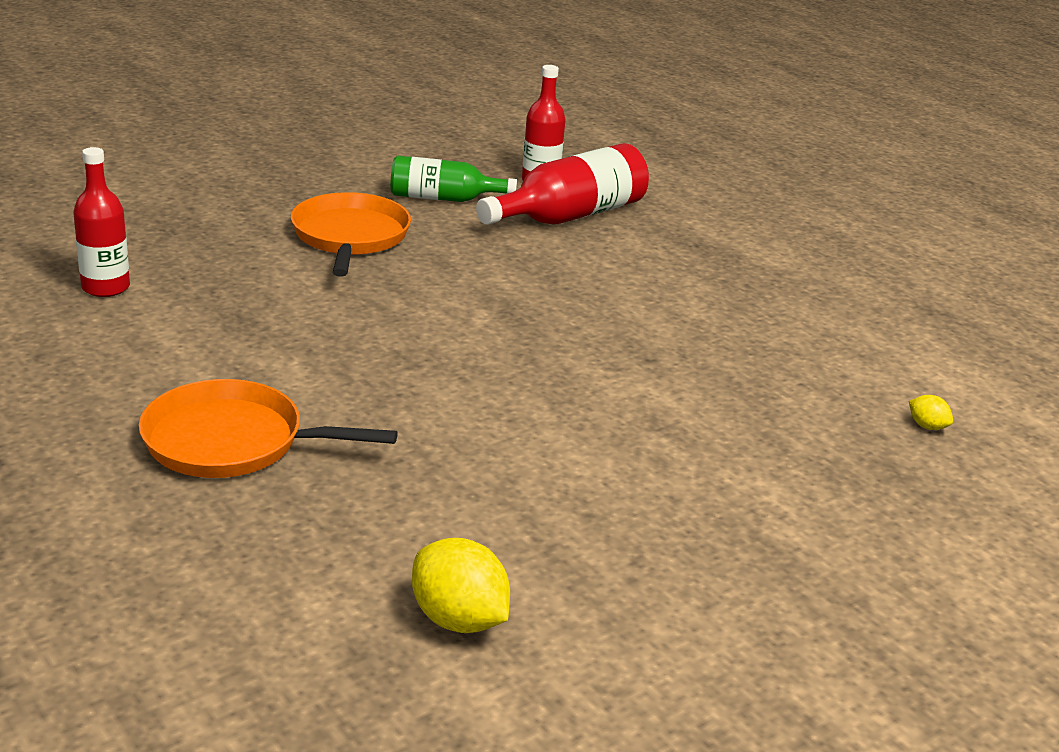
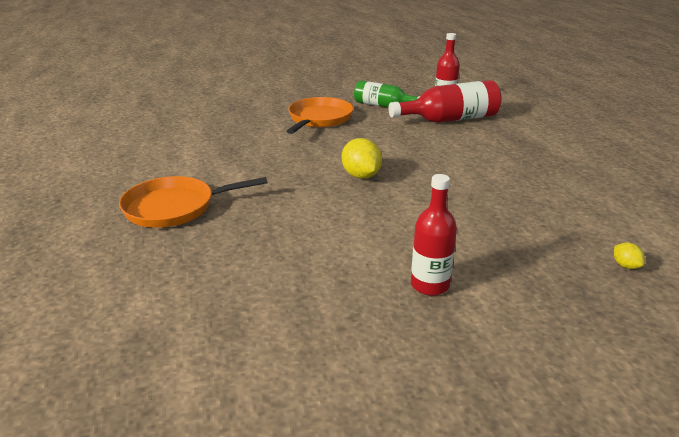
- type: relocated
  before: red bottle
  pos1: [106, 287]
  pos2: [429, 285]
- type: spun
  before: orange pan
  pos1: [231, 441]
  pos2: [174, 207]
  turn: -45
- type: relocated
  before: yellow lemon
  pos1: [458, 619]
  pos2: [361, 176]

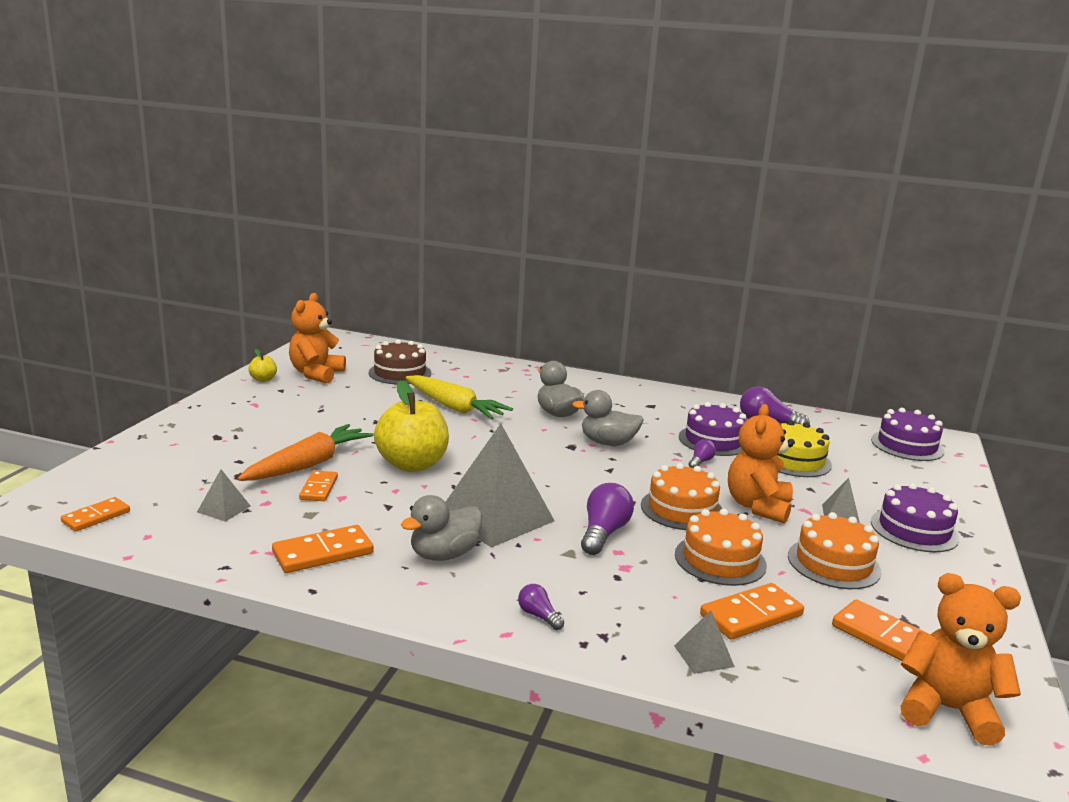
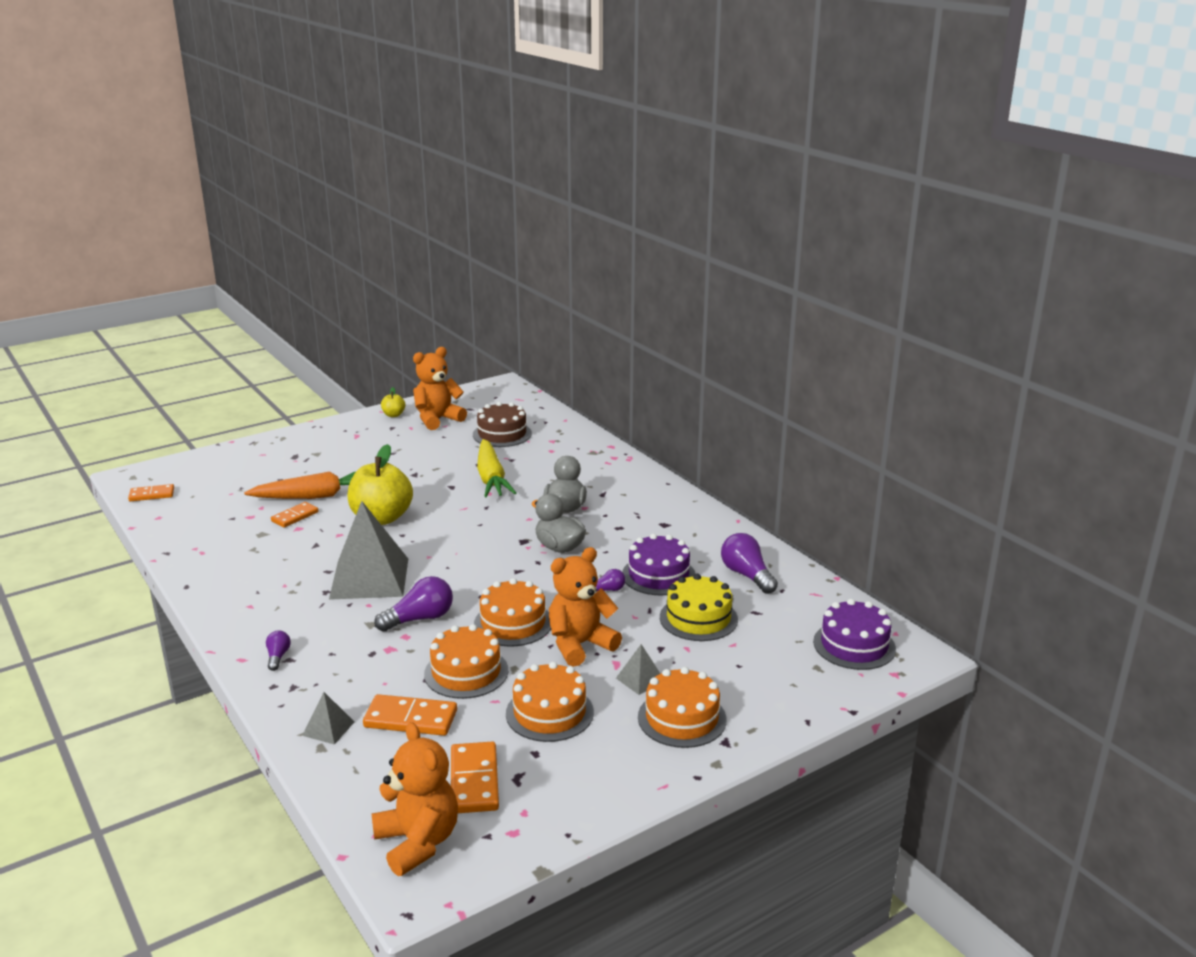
- type: missing
  before: grey pyramid
  pos1: [224, 509]
- type: colour
  before: purple cake
  after: orange cake
  pos1: [914, 530]
  pos2: [682, 718]
- type: missing
  before: grey duck
  pos1: [444, 555]
- type: missing
  before: orange domino
  pos1: [323, 553]

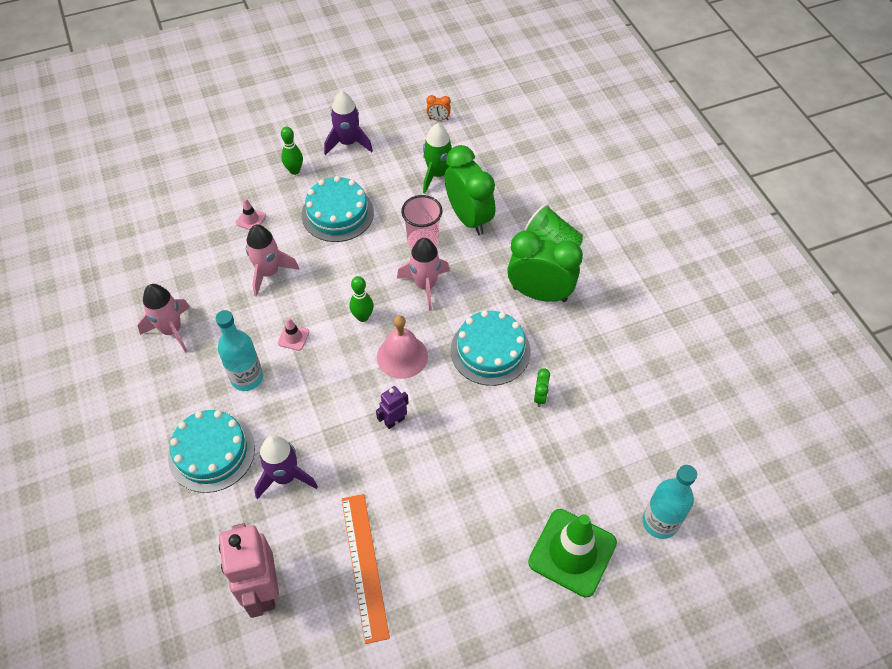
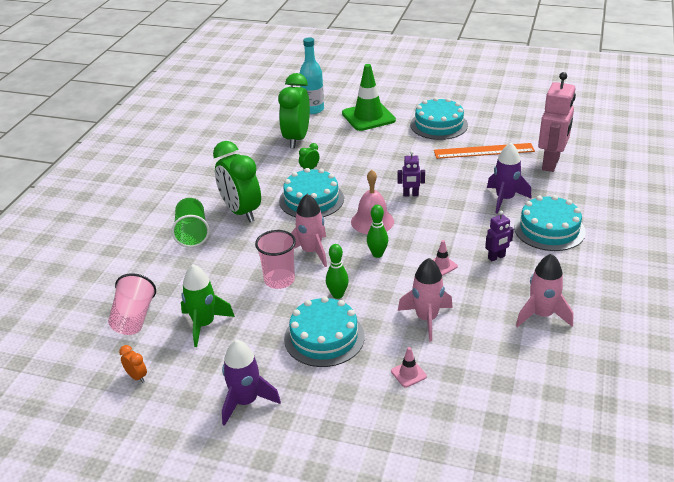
- type: relocated
  before: green bowling pin
  pos1: [294, 170]
  pos2: [337, 295]
- type: relocated
  before: green clock
  pos1: [468, 218]
  pos2: [296, 139]
- type: exchanged
  before: turquoise bottle
  after: purple robot
  pos1: [247, 378]
  pos2: [496, 257]
- type: spun
  before: orange ruler
  pos1: [364, 565]
  pos2: [484, 151]
  turn: 60
- type: appeared
  after: turquoise cake
  pos2: [439, 125]
- type: appeared
  after: pink cup
  pos2: [134, 318]

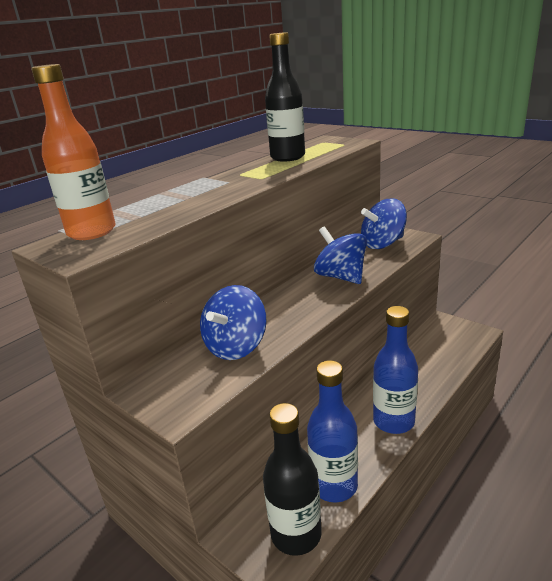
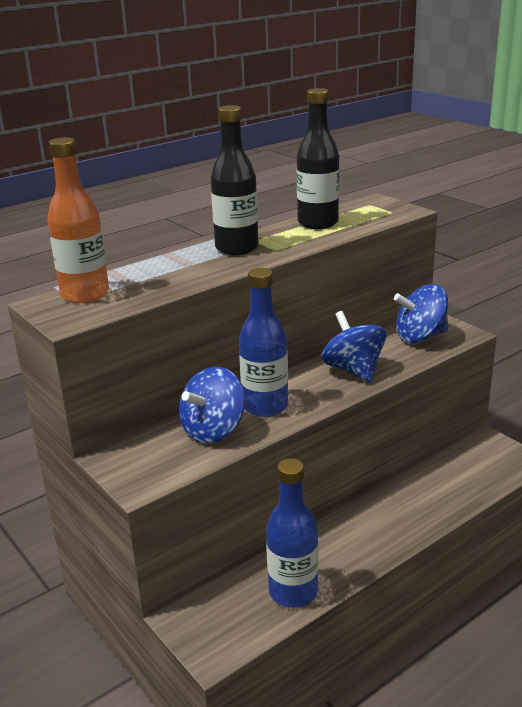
- type: relocated
  before: blue bottle
  pos1: [393, 421]
  pos2: [265, 406]
- type: relocated
  before: black bottle
  pos1: [296, 534]
  pos2: [237, 248]

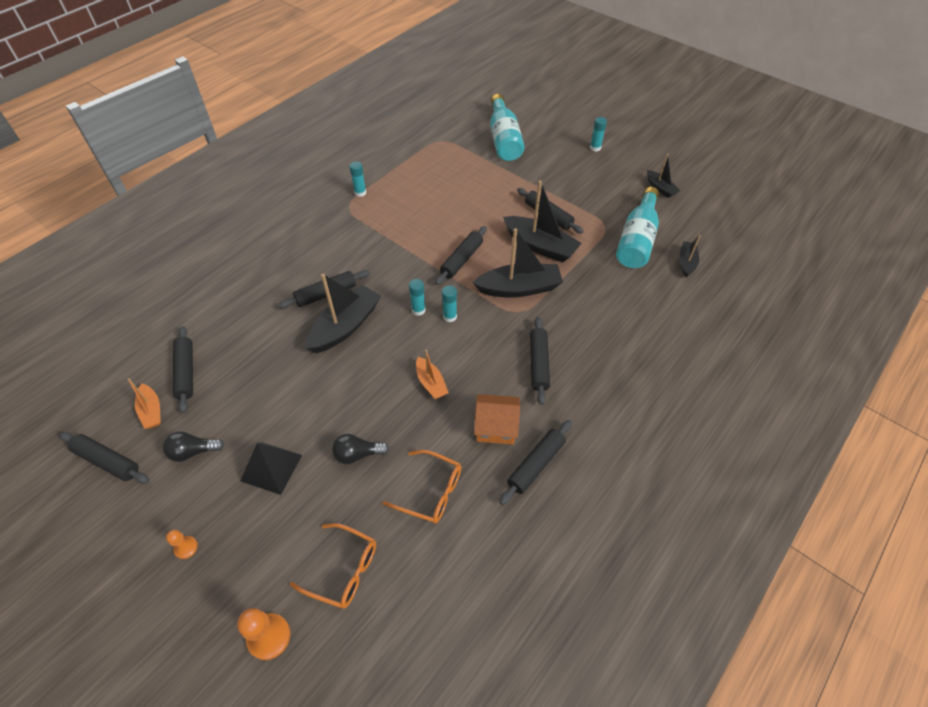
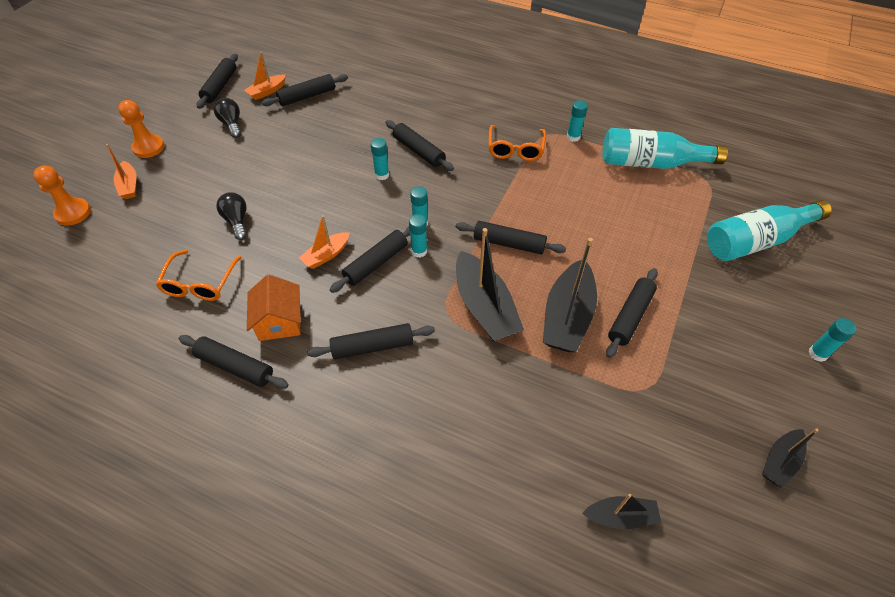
- type: relocated
  before: turquoise bottle
  pos1: [637, 240]
  pos2: [651, 163]
- type: exchanged
  before: black boat
  after: turquoise glue stick
  pos1: [345, 326]
  pos2: [382, 175]
- type: missing
  before: black pyramid
  pos1: [271, 467]
- type: relocated
  before: orange glasses
  pos1: [343, 570]
  pos2: [515, 149]
- type: size
  before: orange pawn
  pos1: [186, 547]
  pos2: [148, 147]
  scale: 1.75
- type: appeared
  after: orange boat
  pos2: [129, 185]
- type: appeared
  after: black rolling pin
  pos2: [376, 263]

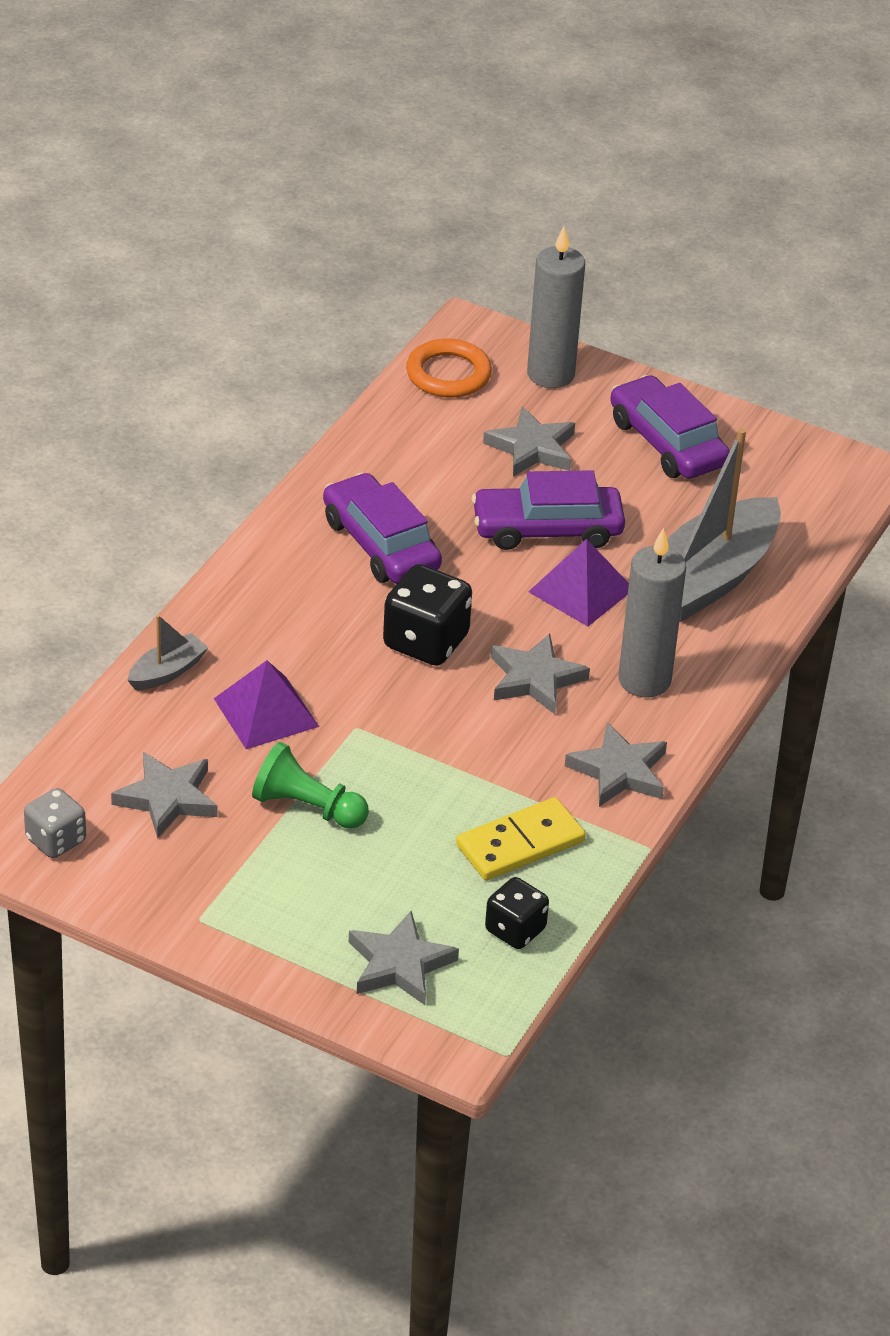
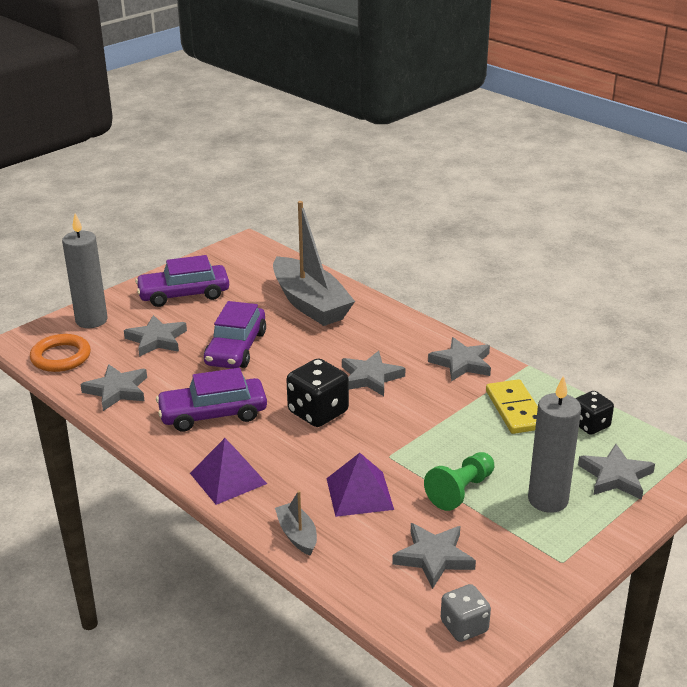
- type: relocated
  before: grey candle
  pos1: [644, 680]
  pos2: [548, 500]
- type: relocated
  before: purple pyramid
  pos1: [581, 590]
  pos2: [228, 478]
- type: appeared
  after: grey star
  pos2: [117, 390]

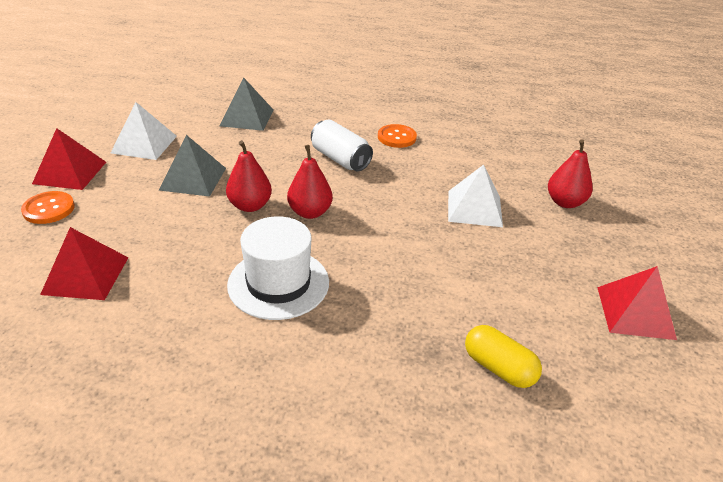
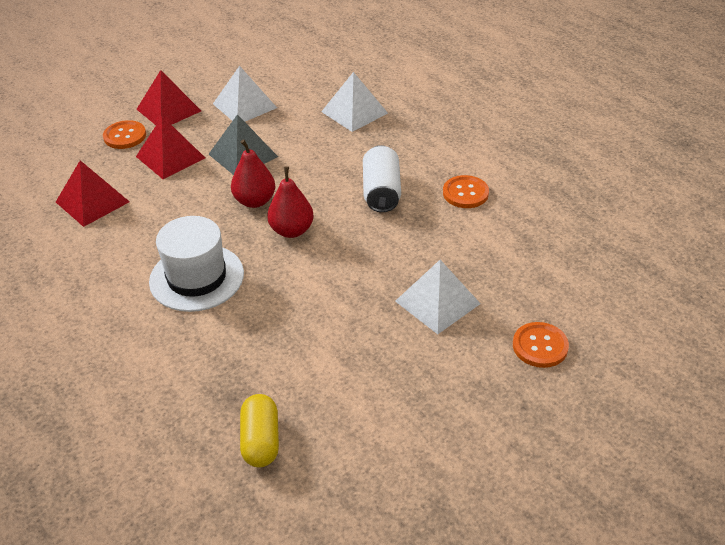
- type: colour
  before: grey pyramid
  after: white pyramid
  pos1: [246, 117]
  pos2: [354, 112]
- type: exchanged
  before: red pear
  after: orange button
  pos1: [565, 202]
  pos2: [540, 346]
- type: relocated
  before: red pyramid
  pos1: [635, 312]
  pos2: [170, 157]

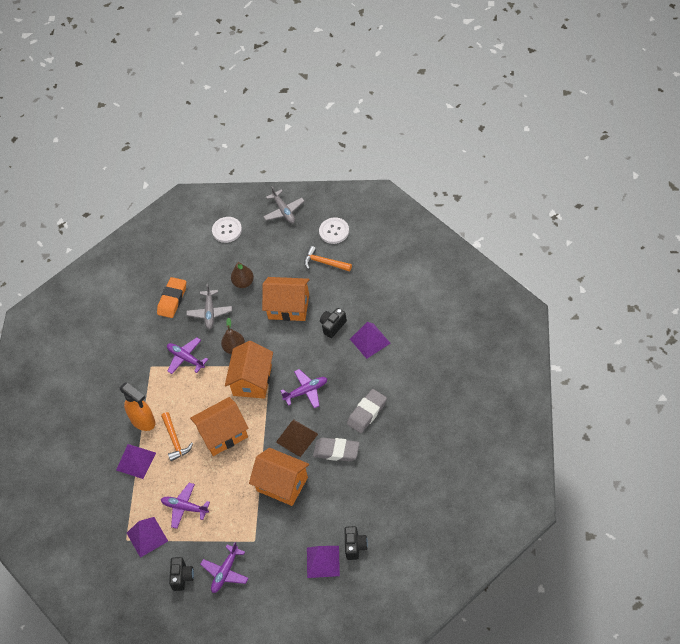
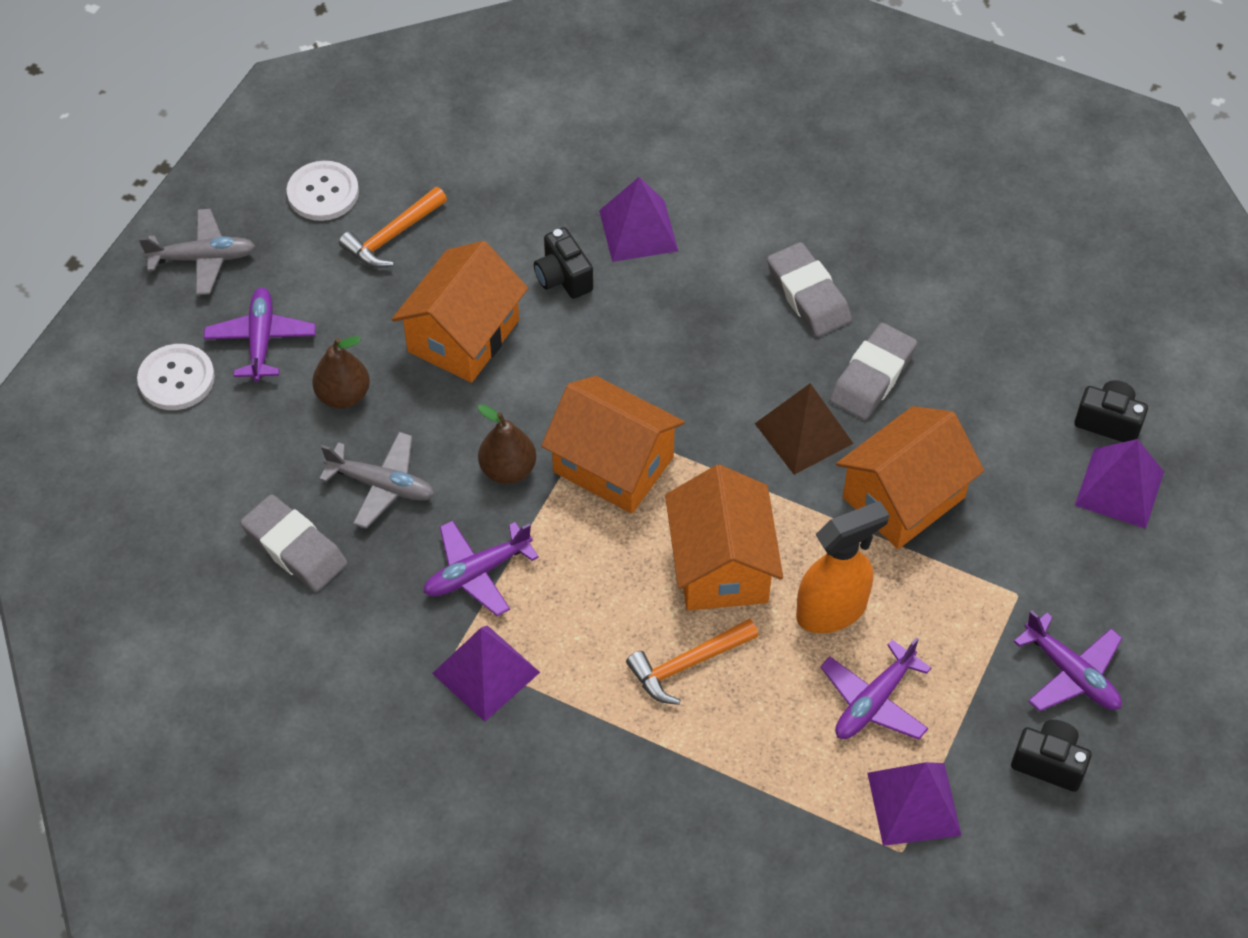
- type: colour
  before: orange eraser
  after: grey eraser
  pos1: [172, 299]
  pos2: [295, 548]
- type: relocated
  before: purple plane
  pos1: [306, 391]
  pos2: [261, 339]
- type: relocated
  before: orange spray bottle
  pos1: [143, 421]
  pos2: [832, 610]
- type: spun
  before: orange hammer
  pos1: [175, 440]
  pos2: [687, 665]
  turn: 150
- type: relocated
  before: purple pyramid
  pos1: [136, 461]
  pos2: [485, 672]

